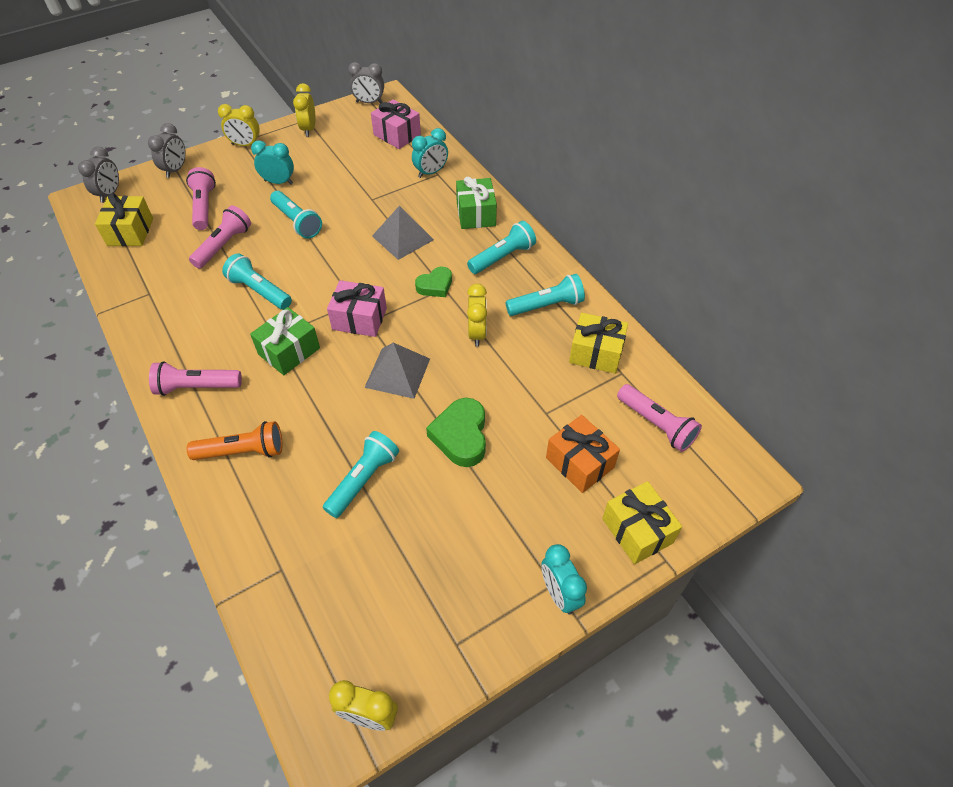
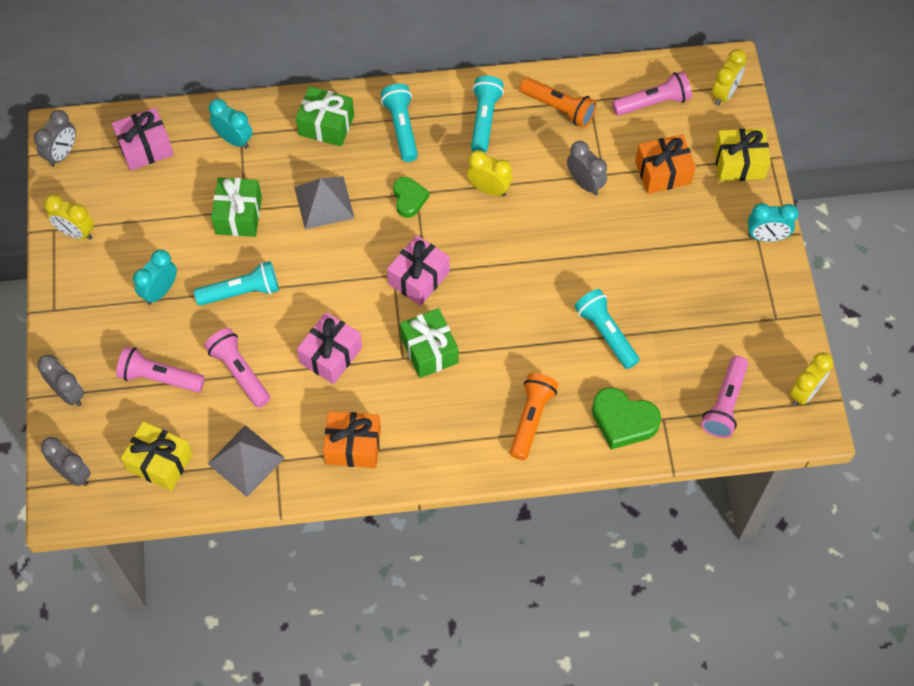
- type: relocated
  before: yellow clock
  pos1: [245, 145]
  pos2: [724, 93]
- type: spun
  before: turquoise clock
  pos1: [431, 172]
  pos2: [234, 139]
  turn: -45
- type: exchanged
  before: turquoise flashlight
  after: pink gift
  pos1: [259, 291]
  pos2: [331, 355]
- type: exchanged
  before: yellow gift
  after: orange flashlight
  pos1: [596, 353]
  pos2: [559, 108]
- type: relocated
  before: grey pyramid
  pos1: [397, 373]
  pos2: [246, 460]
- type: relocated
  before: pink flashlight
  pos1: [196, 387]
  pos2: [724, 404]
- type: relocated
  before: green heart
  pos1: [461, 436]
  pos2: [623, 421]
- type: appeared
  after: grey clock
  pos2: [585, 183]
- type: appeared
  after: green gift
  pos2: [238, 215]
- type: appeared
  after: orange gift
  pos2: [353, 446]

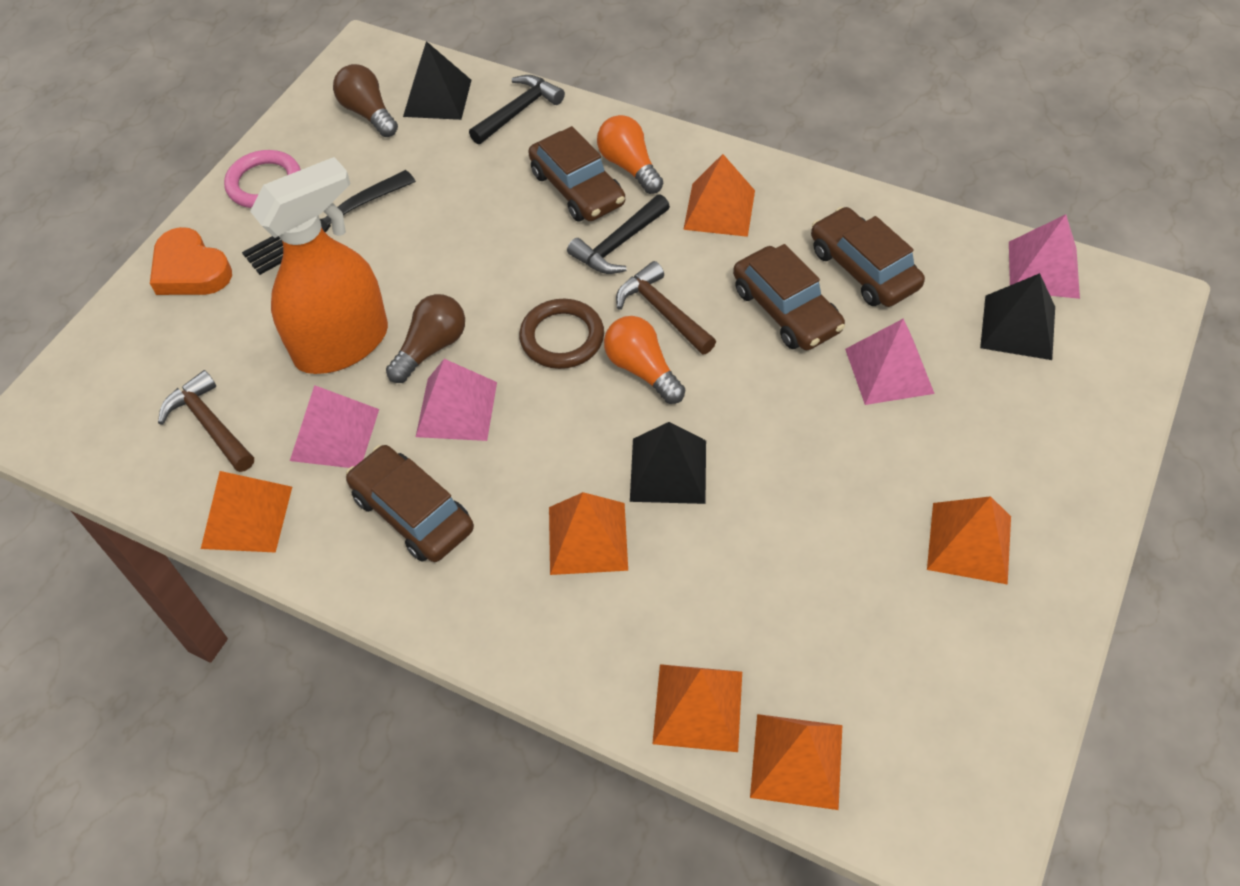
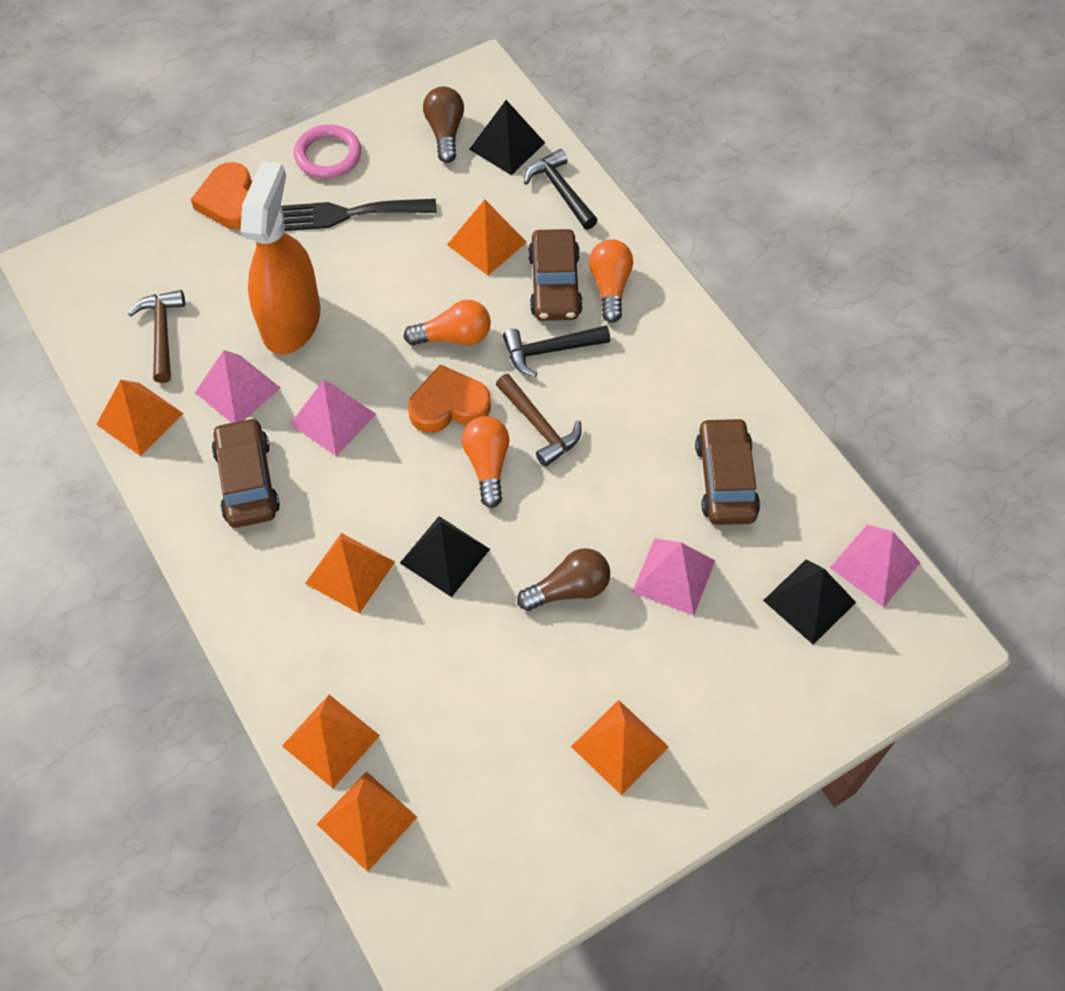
- type: spun
  before: black hammer
  pos1: [518, 111]
  pos2: [560, 191]
  turn: -105
- type: relocated
  before: orange pyramid
  pos1: [719, 209]
  pos2: [486, 243]
- type: spun
  before: orange spray bottle
  pos1: [342, 344]
  pos2: [291, 321]
  turn: -75
- type: missing
  before: brown car
  pos1: [786, 310]
- type: spun
  before: brown hammer
  pos1: [662, 311]
  pos2: [539, 426]
  turn: 150
- type: relocated
  before: brown light bulb
  pos1: [431, 348]
  pos2: [569, 589]
- type: exchanged
  before: brown ring
  after: orange heart
  pos1: [562, 337]
  pos2: [449, 405]
- type: appeared
  after: orange light bulb
  pos2: [454, 337]

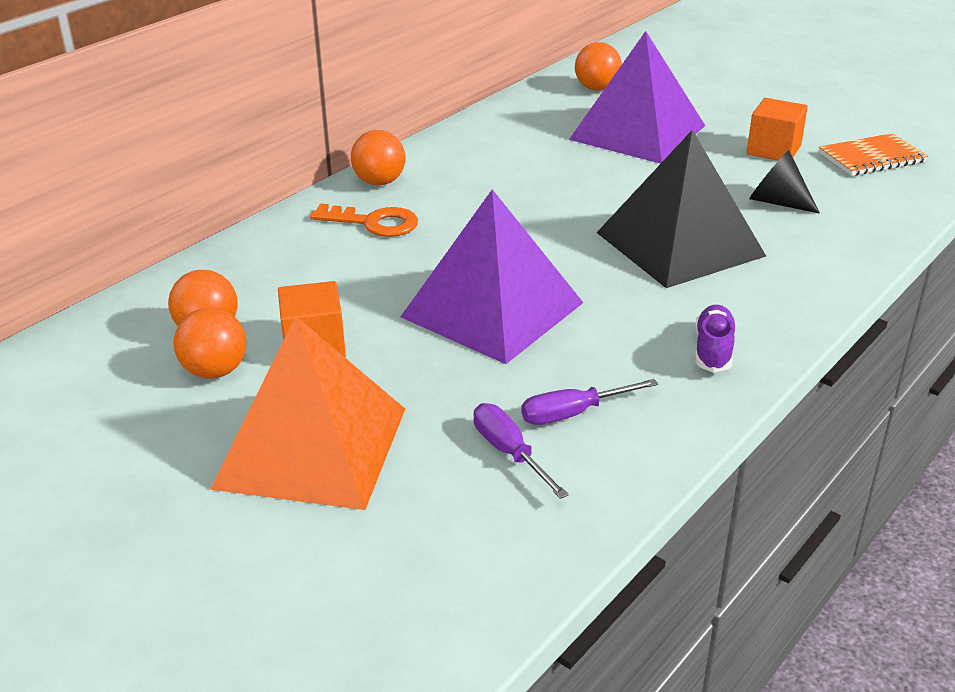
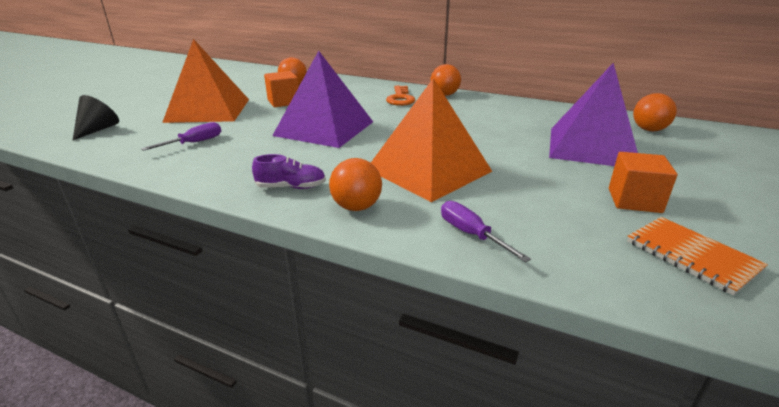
- type: colour
  before: black pyramid
  after: orange pyramid
  pos1: [679, 244]
  pos2: [428, 170]
- type: relocated
  before: black cone
  pos1: [777, 202]
  pos2: [98, 130]
- type: relocated
  before: orange ball
  pos1: [215, 371]
  pos2: [356, 207]
- type: relocated
  before: purple screwdriver
  pos1: [573, 414]
  pos2: [471, 234]

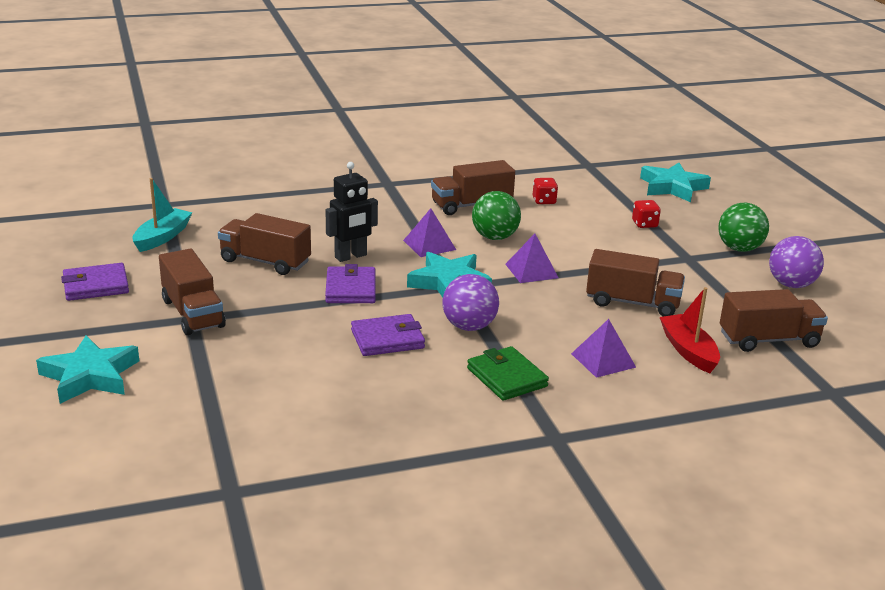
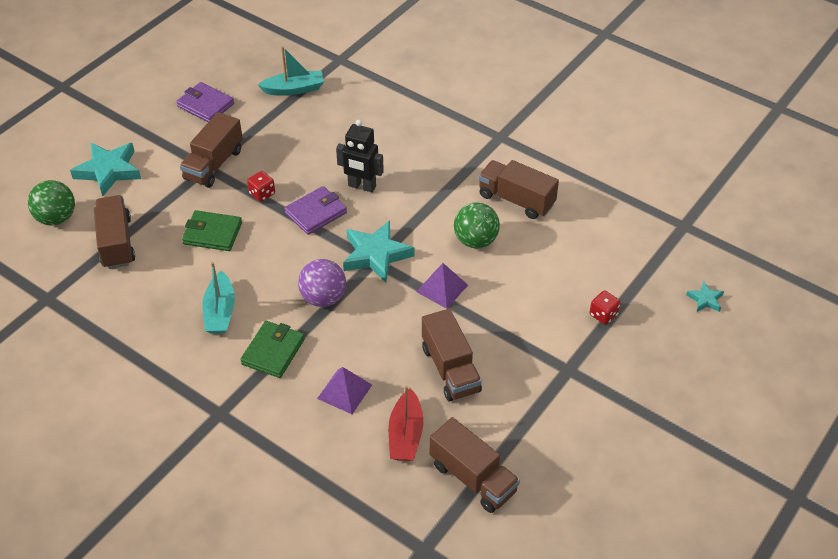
- type: size
  before: turquoise star
  pos1: [672, 187]
  pos2: [705, 299]
  scale: 0.49
- type: relocated
  before: red dice
  pos1: [544, 201]
  pos2: [262, 194]
- type: relocated
  before: green ball
  pos1: [739, 249]
  pos2: [56, 218]
- type: missing
  before: purple pyramid
  pos1: [429, 245]
- type: relocated
  before: brown truck
  pos1: [265, 262]
  pos2: [116, 243]
- type: missing
  before: purple ball
  pos1: [791, 284]
- type: spun
  before: red boat
  pos1: [688, 351]
  pos2: [405, 434]
  turn: 150
- type: missing
  before: purple wallet
  pos1: [387, 339]
- type: appeared
  after: green wallet
  pos2: [212, 233]
- type: appeared
  after: turquoise boat
  pos2: [220, 311]

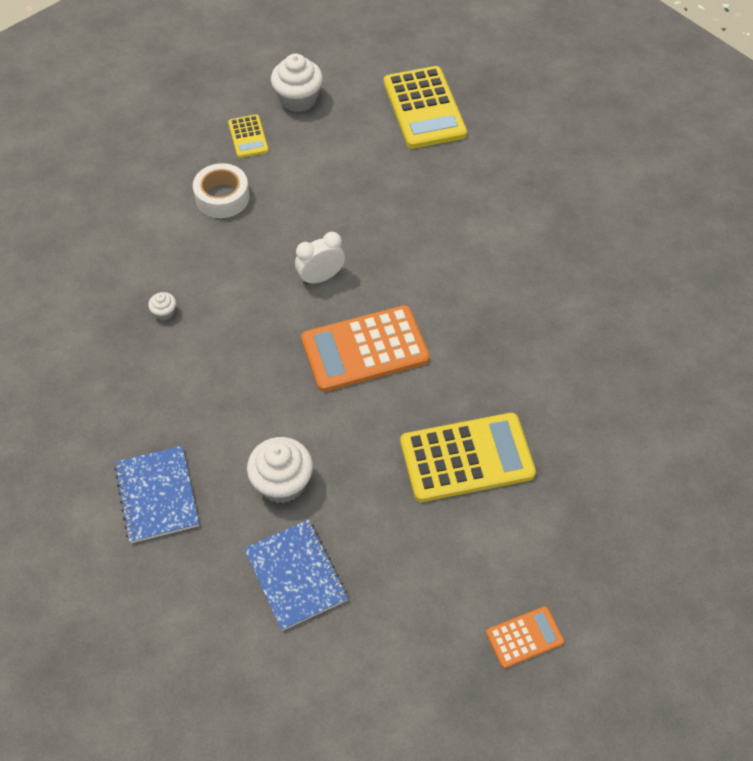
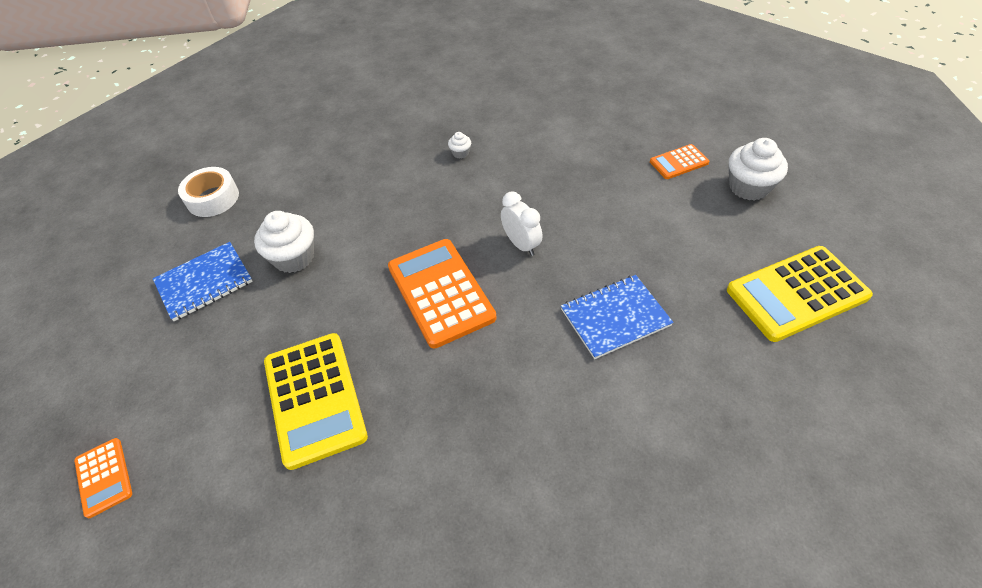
- type: colour
  before: yellow calculator
  after: orange calculator
  pos1: [248, 137]
  pos2: [679, 162]
- type: relocated
  before: white tape
  pos1: [222, 197]
  pos2: [213, 198]
- type: relocated
  before: blue notebook
  pos1: [157, 495]
  pos2: [615, 317]

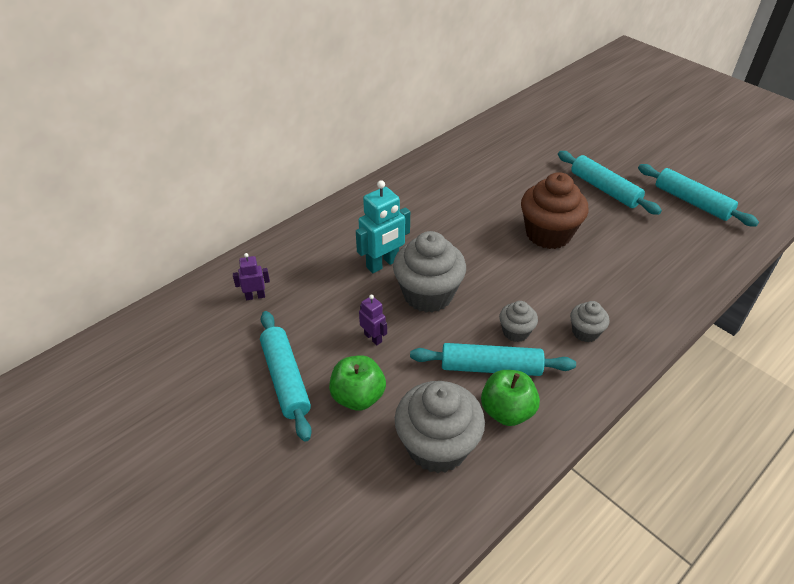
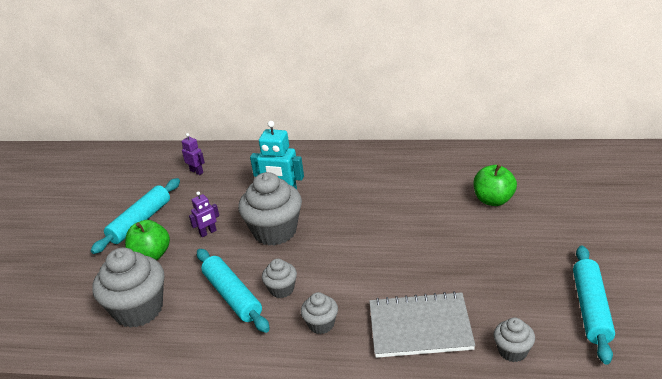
- type: missing
  before: turquoise rolling pin
  pos1: [604, 189]
- type: missing
  before: brown cupcake
  pos1: [548, 234]
- type: spun
  before: purple robot
  pos1: [373, 338]
  pos2: [208, 232]
  turn: 45
- type: relocated
  before: green apple
  pos1: [507, 411]
  pos2: [493, 200]
- type: appeared
  after: grey notebook
  pos2: [420, 327]
- type: appeared
  after: grey cupcake
  pos2: [512, 351]

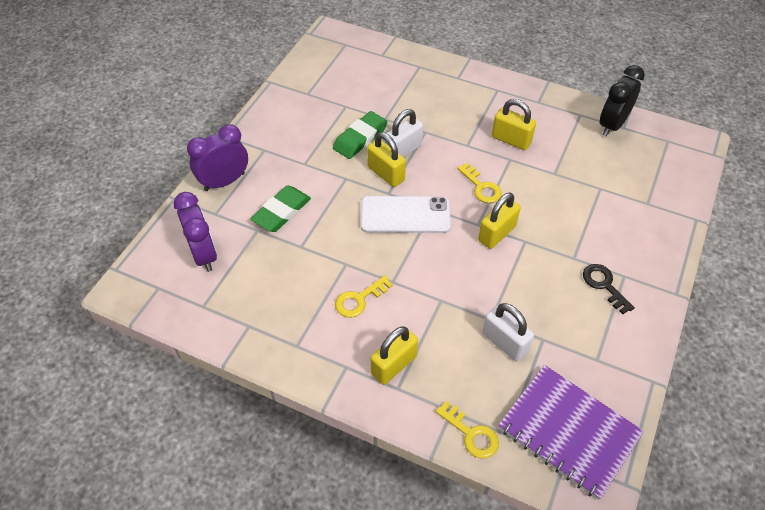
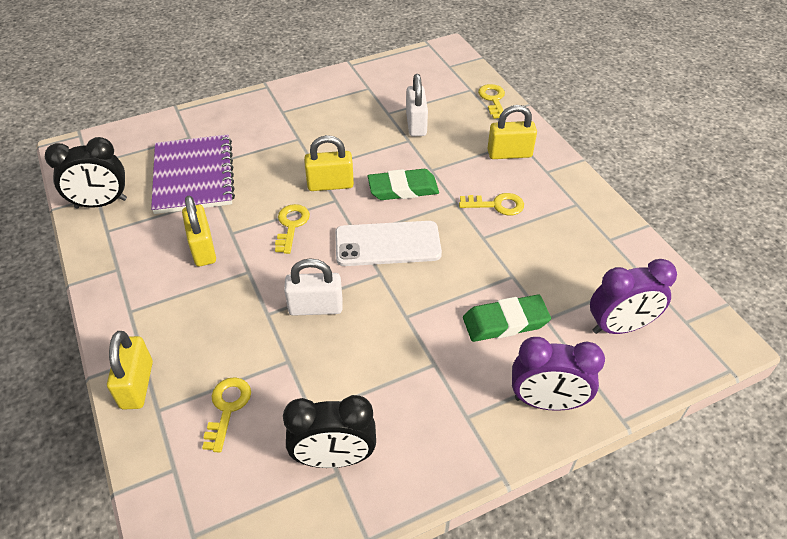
- type: relocated
  before: green eraser
  pos1: [360, 138]
  pos2: [403, 189]
- type: relocated
  before: yellow padlock
  pos1: [386, 174]
  pos2: [137, 385]
- type: spun
  before: purple clock
  pos1: [204, 254]
  pos2: [619, 327]
  turn: -120
- type: spun
  before: white phone
  pos1: [405, 215]
  pos2: [387, 244]
  turn: -45
- type: missing
  before: black key
  pos1: [604, 285]
- type: relocated
  before: purple notebook
  pos1: [568, 431]
  pos2: [193, 176]
- type: appeared
  after: yellow key
  pos2: [227, 408]
- type: appeared
  after: black clock
  pos2: [334, 458]

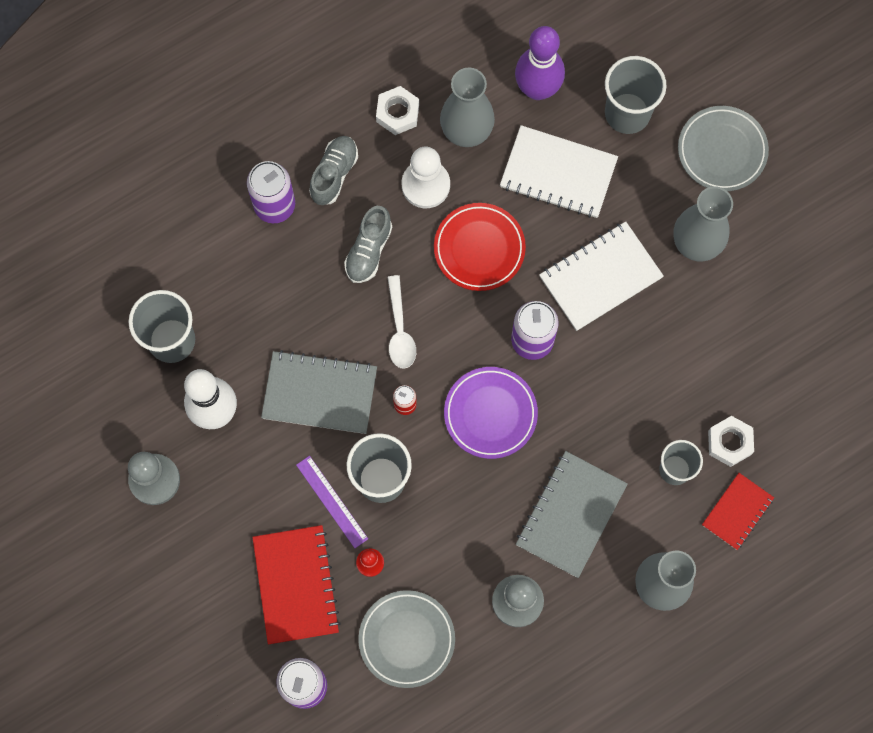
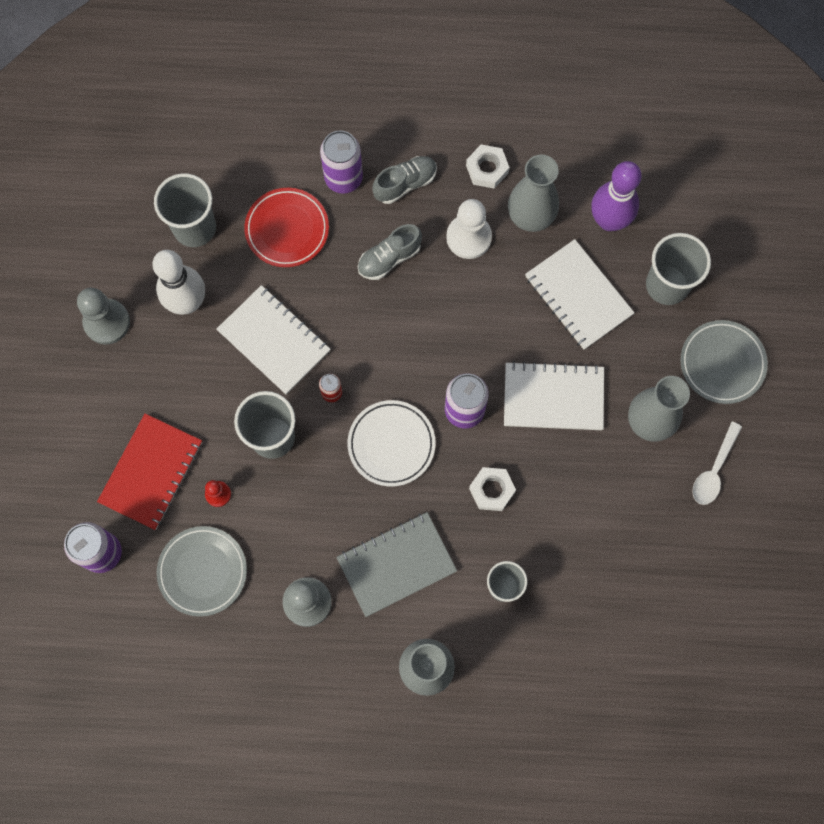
- type: relocated
  before: red plate
  pos1: [479, 248]
  pos2: [287, 229]
- type: relocated
  before: white spoon
  pos1: [400, 330]
  pos2: [714, 470]
- type: colour
  before: grey notebook
  after: white notebook
  pos1: [319, 393]
  pos2: [274, 341]
- type: colour
  before: purple plate
  after: white plate
  pos1: [490, 414]
  pos2: [391, 444]
- type: relocated
  before: white nut
  pos1: [729, 442]
  pos2: [491, 490]
- type: missing
  before: purple ruler
  pos1: [331, 501]
- type: missing
  before: red notebook
  pos1: [737, 511]

